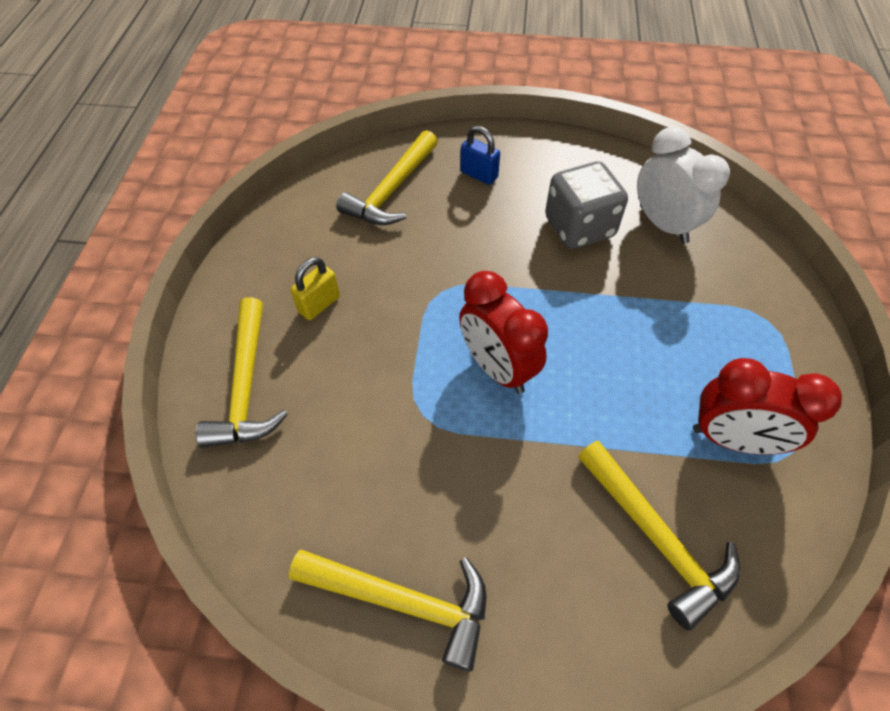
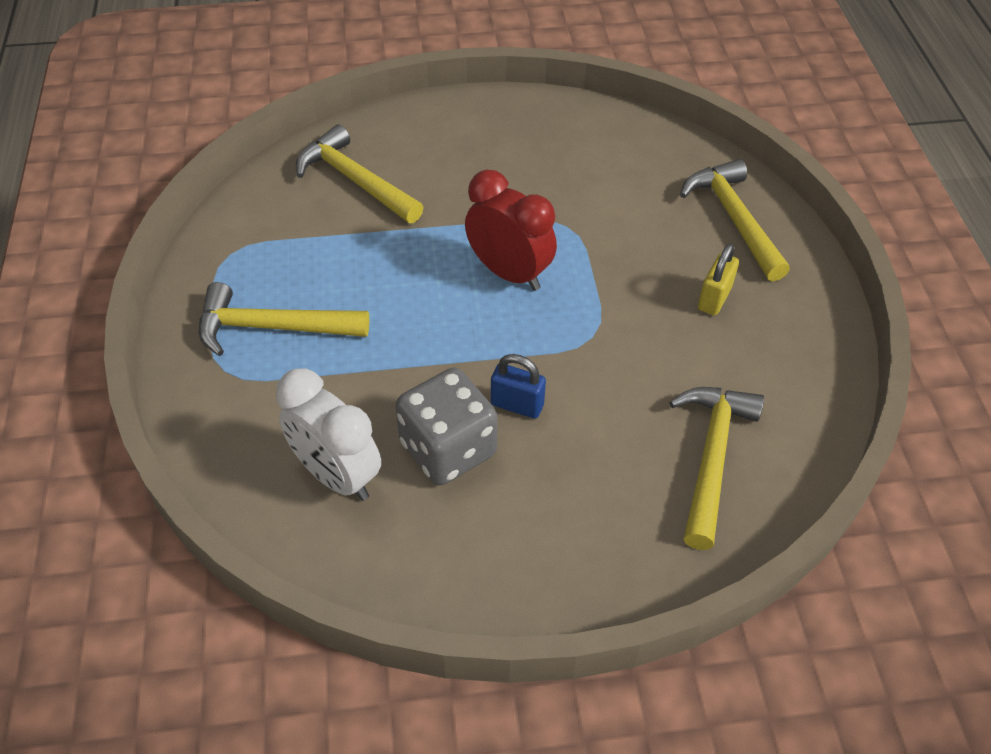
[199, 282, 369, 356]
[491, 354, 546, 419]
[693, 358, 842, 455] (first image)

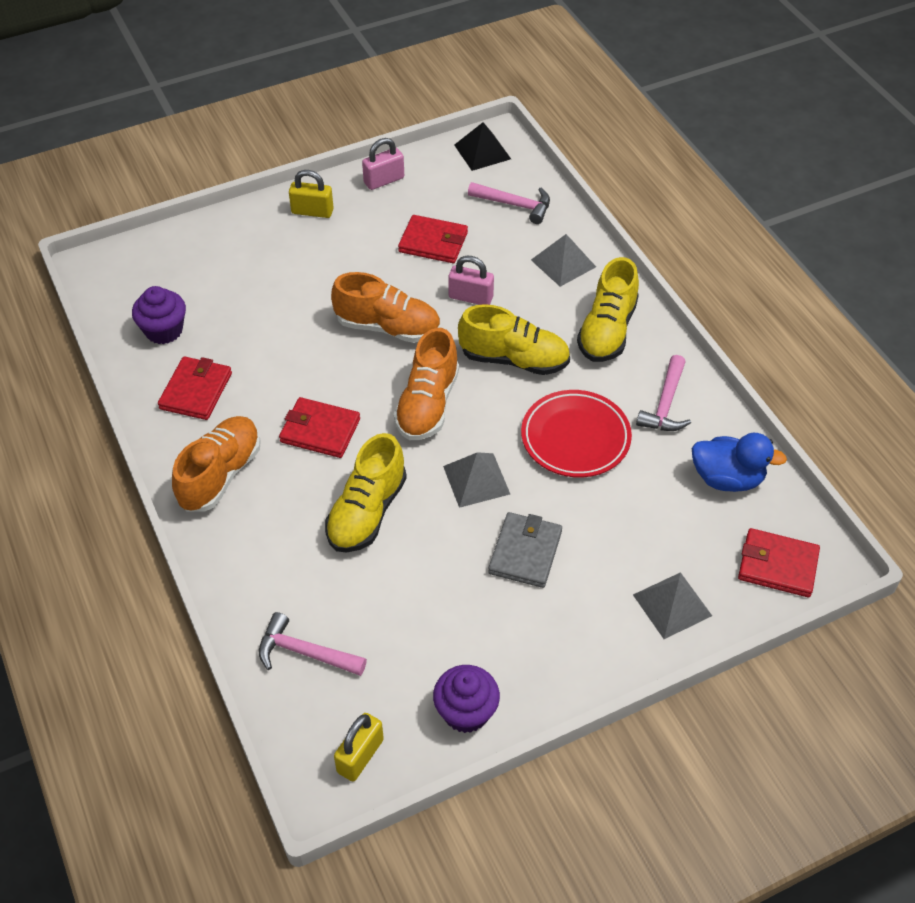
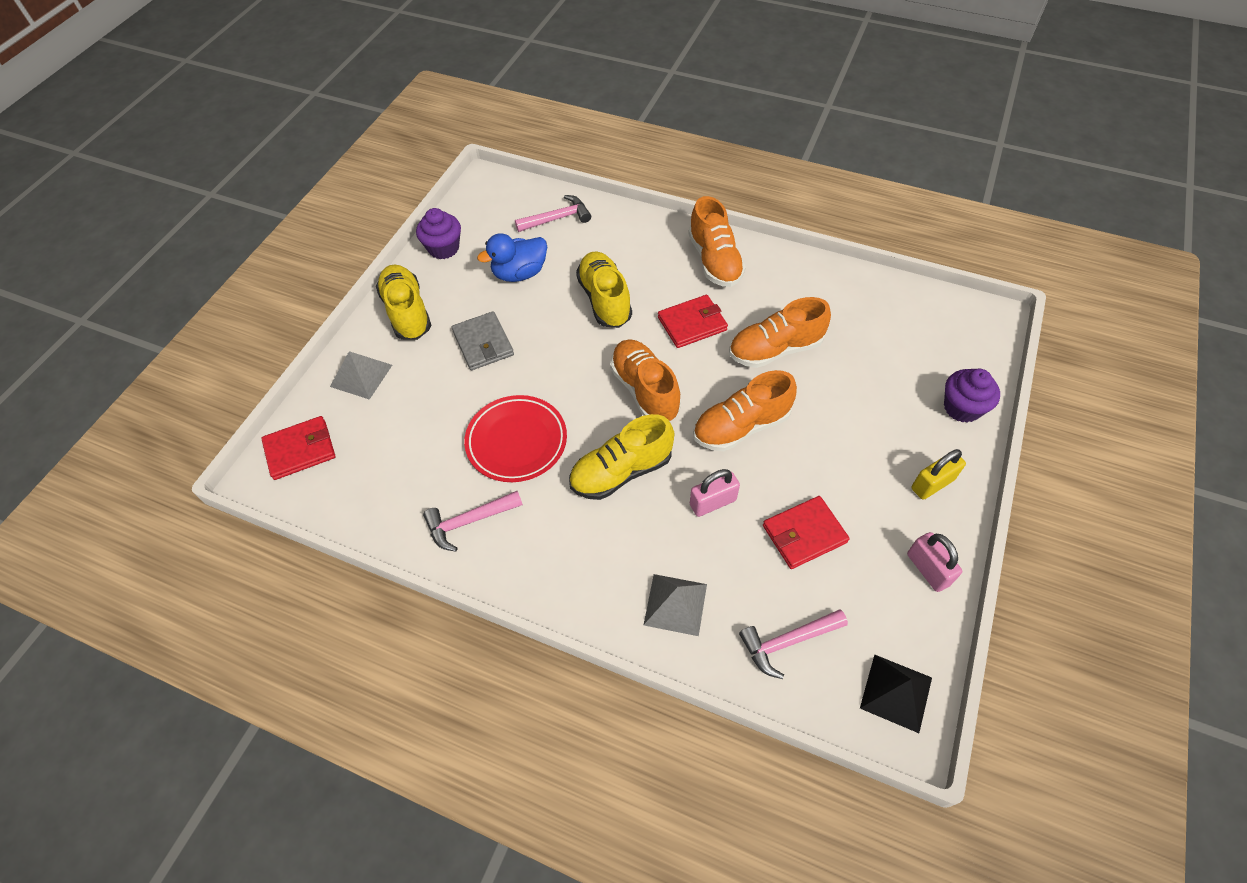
[376, 265, 431, 340]
[423, 491, 523, 552]
[477, 233, 547, 282]
[729, 297, 831, 368]
[907, 532, 963, 592]
[944, 369, 1000, 423]
[158, 356, 232, 420] (first image)
[334, 713, 384, 781] (first image)
[443, 452, 510, 508] (first image)

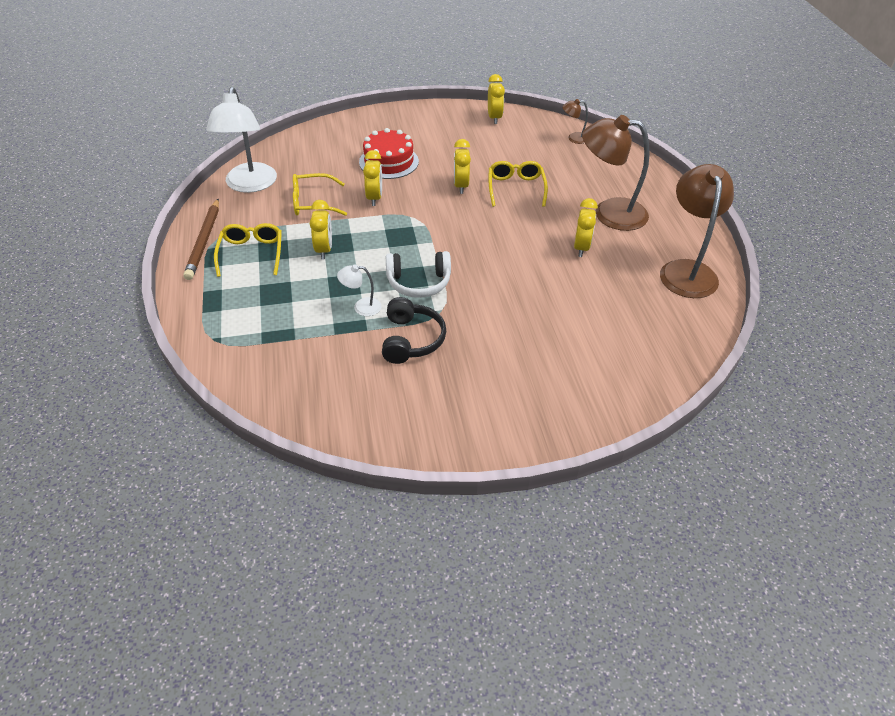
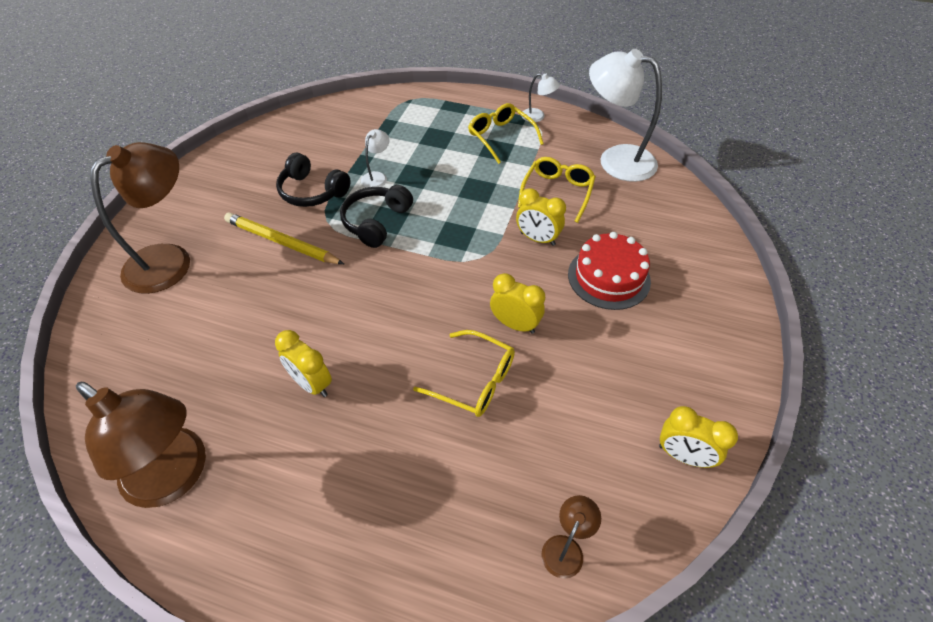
[91, 142, 190, 294]
[224, 213, 344, 264]
[340, 185, 413, 248]
[468, 103, 544, 164]
[522, 74, 560, 122]
[310, 200, 332, 259] (first image)

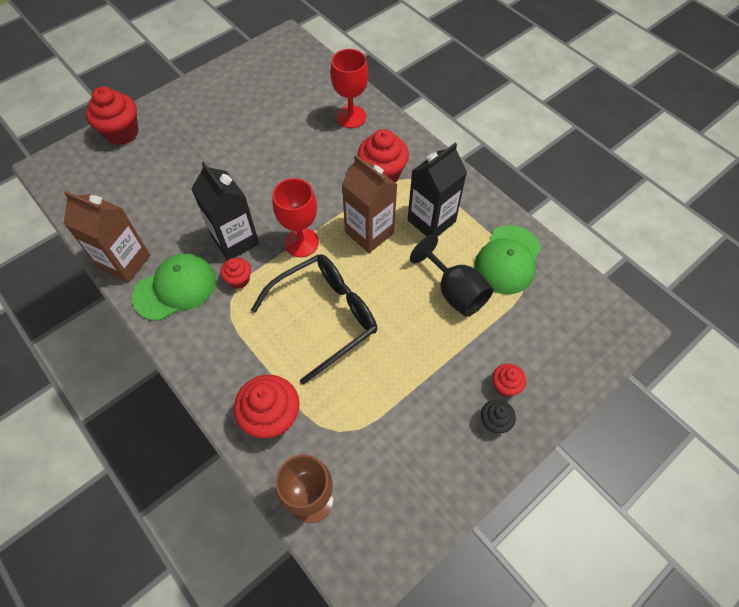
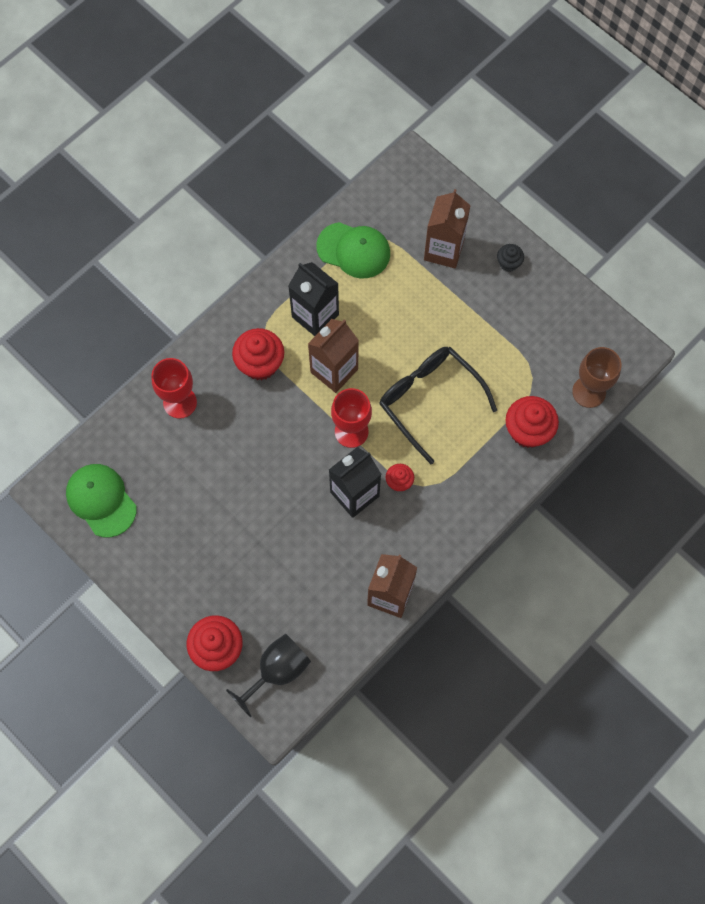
[66, 464, 137, 537]
[226, 634, 311, 717]
[424, 189, 471, 269]
[492, 364, 526, 397] (first image)

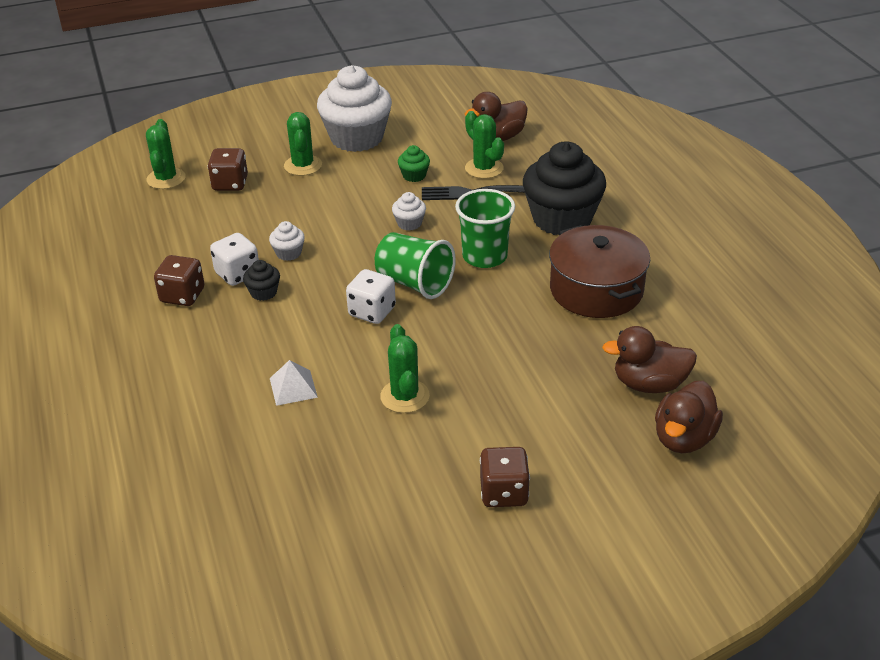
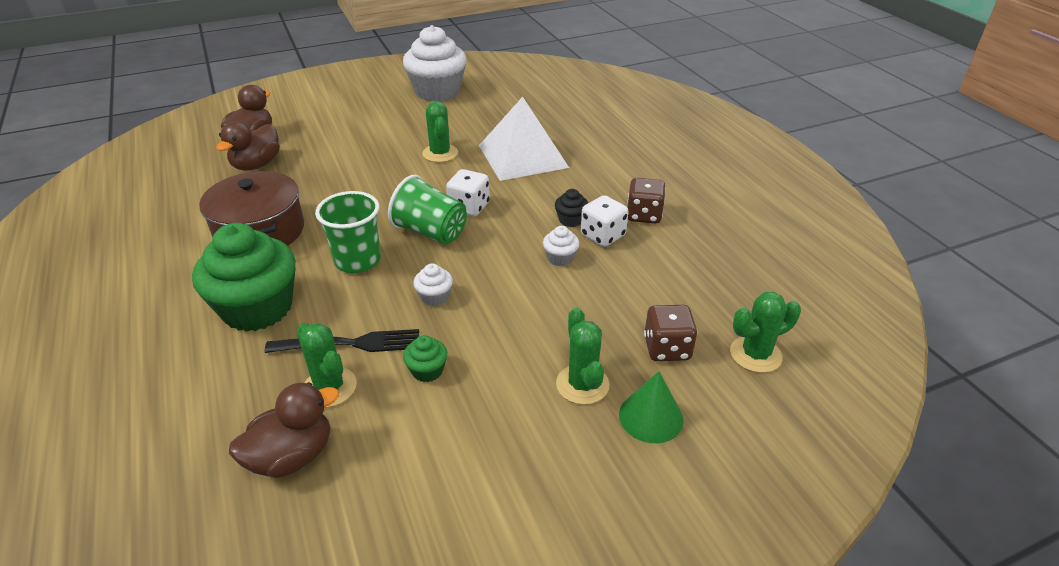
[192, 223, 296, 332]
[216, 121, 280, 170]
[403, 25, 467, 102]
[479, 97, 569, 181]
[619, 371, 684, 443]
[730, 292, 801, 373]
[480, 447, 530, 507] (first image)

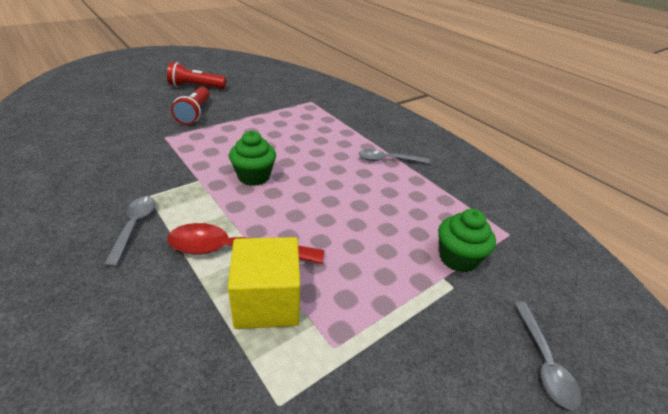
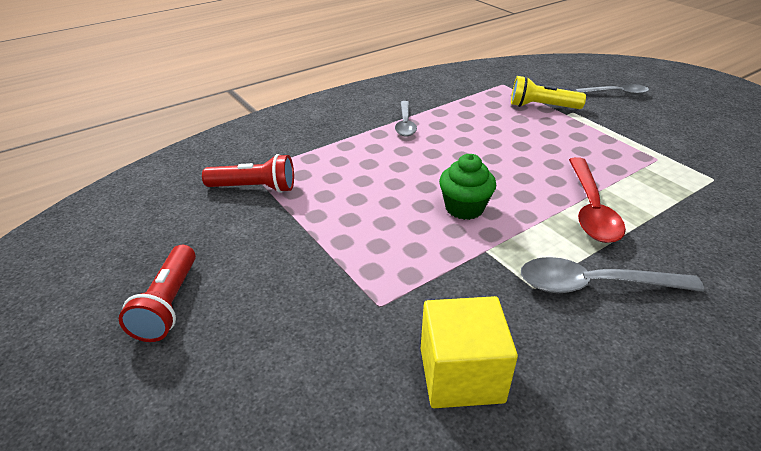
[202, 154, 294, 193]
[421, 296, 518, 408]
[511, 76, 586, 109]
[521, 257, 704, 293]

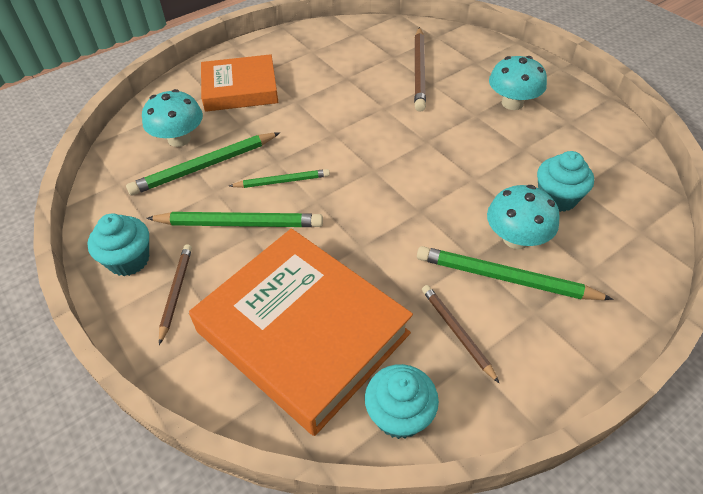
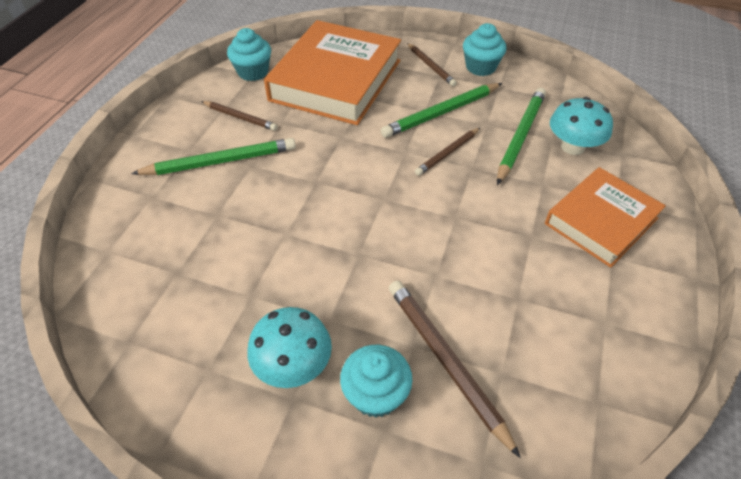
[264, 20, 401, 125]
[340, 345, 412, 418]
[415, 127, 481, 176]
[487, 185, 560, 249] (first image)

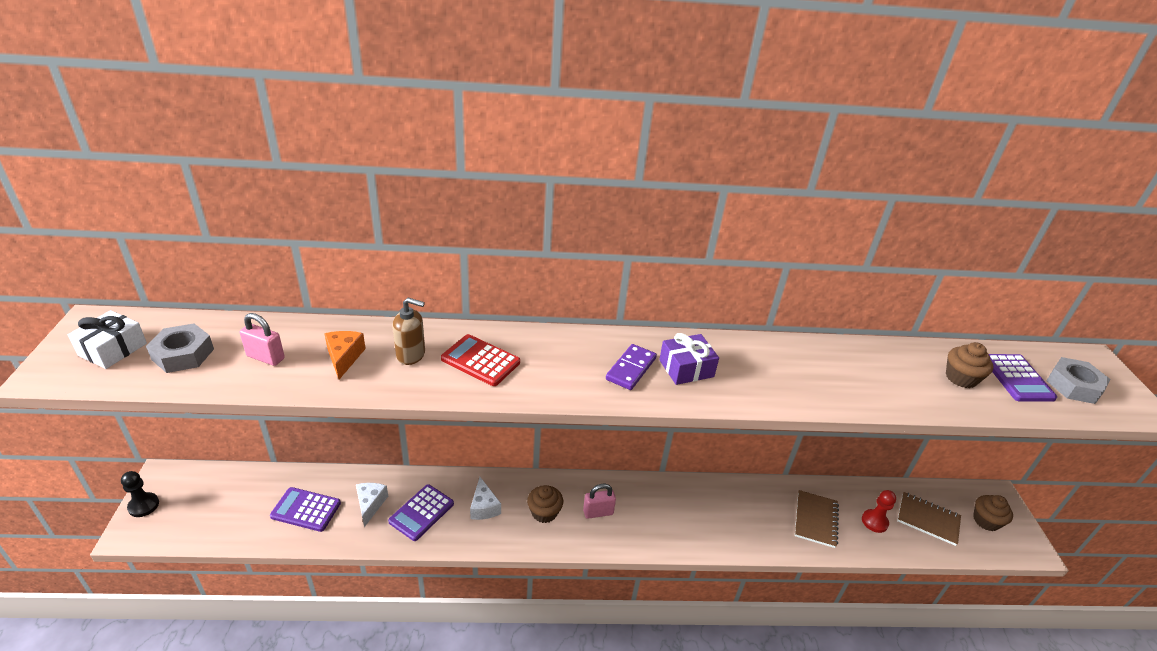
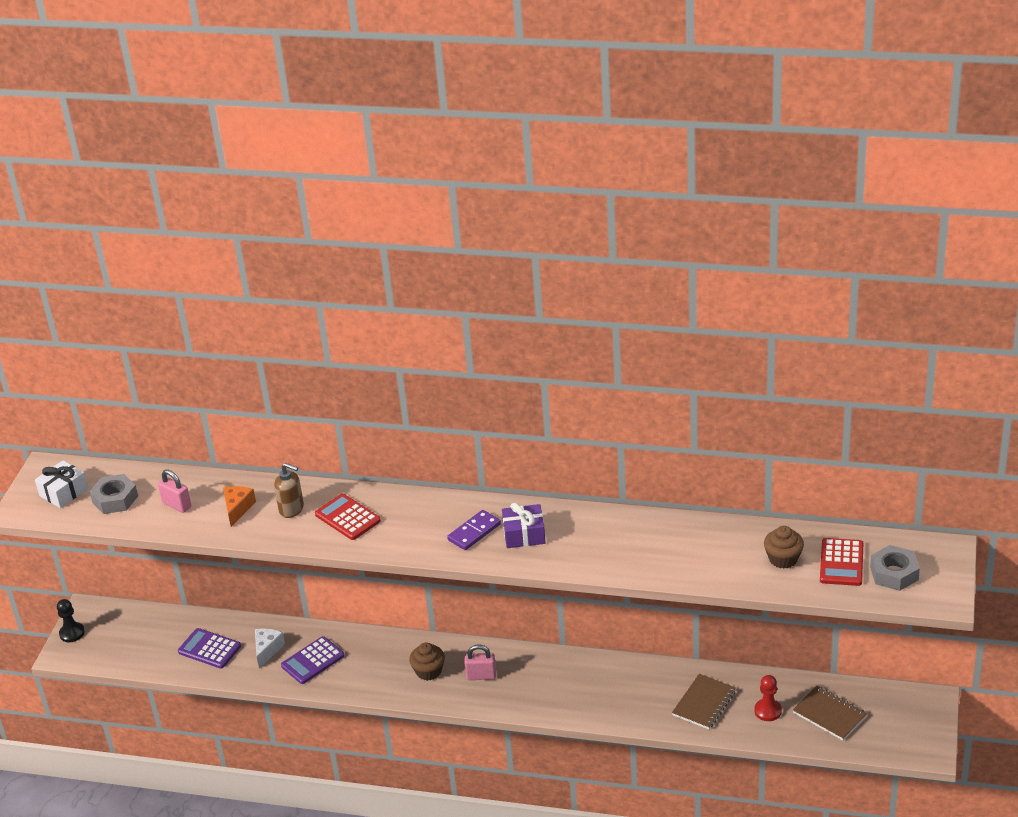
[820, 538, 863, 586]
[470, 477, 501, 520] (first image)
[973, 495, 1013, 531] (first image)

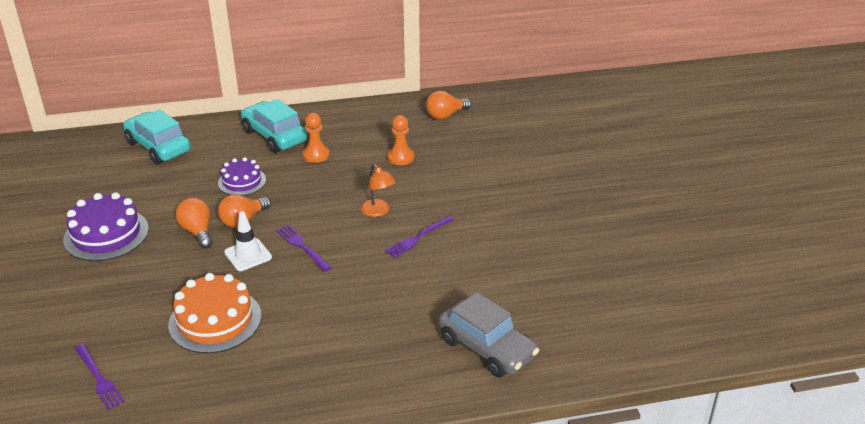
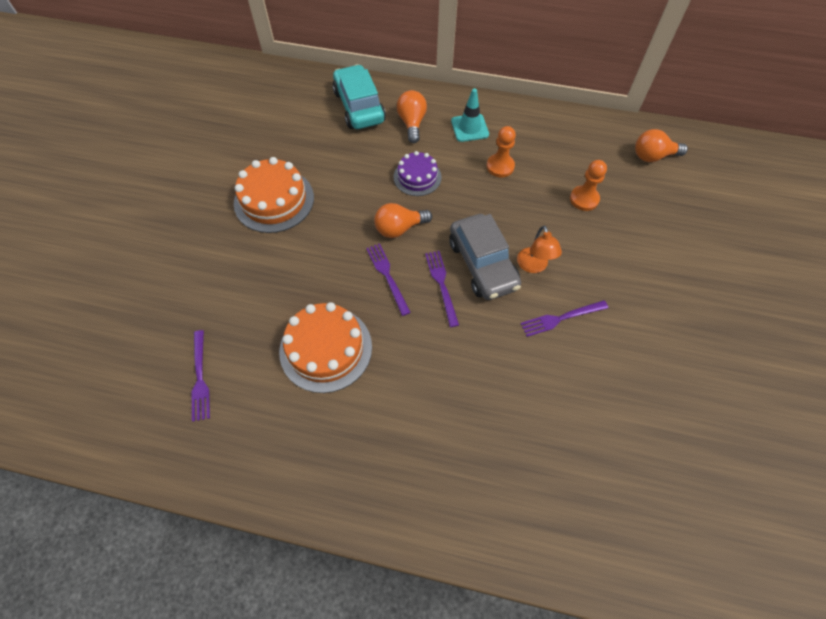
[234, 157, 314, 233]
[366, 243, 411, 316]
[397, 90, 427, 143]
[449, 214, 521, 300]
[451, 88, 489, 142]

